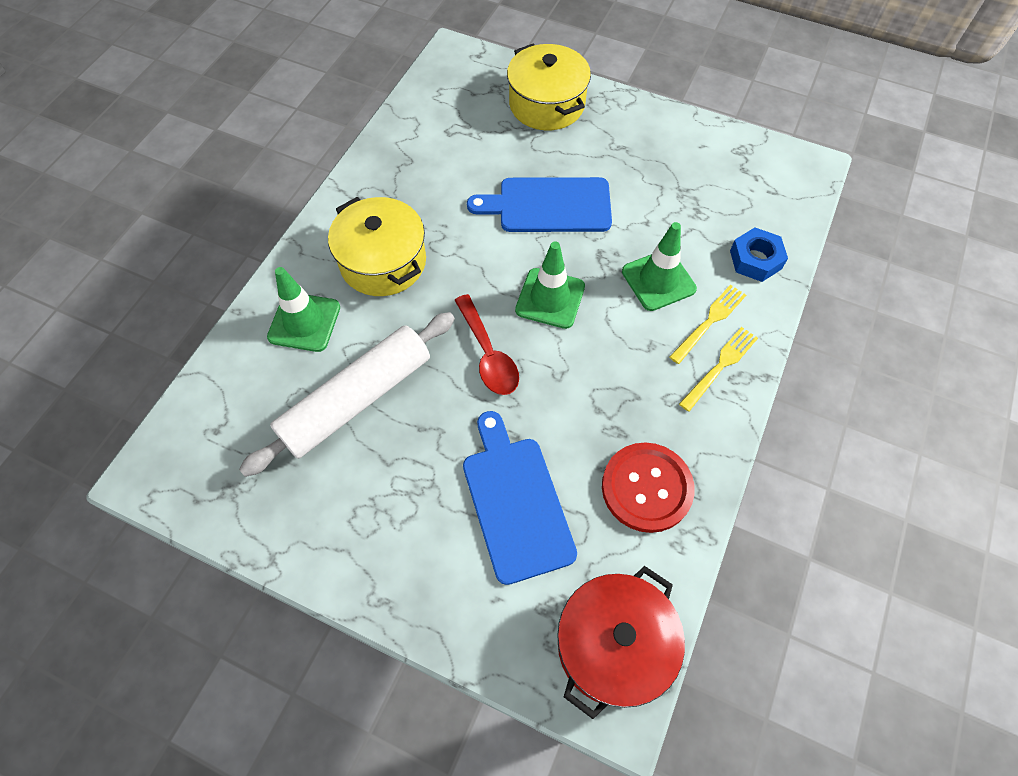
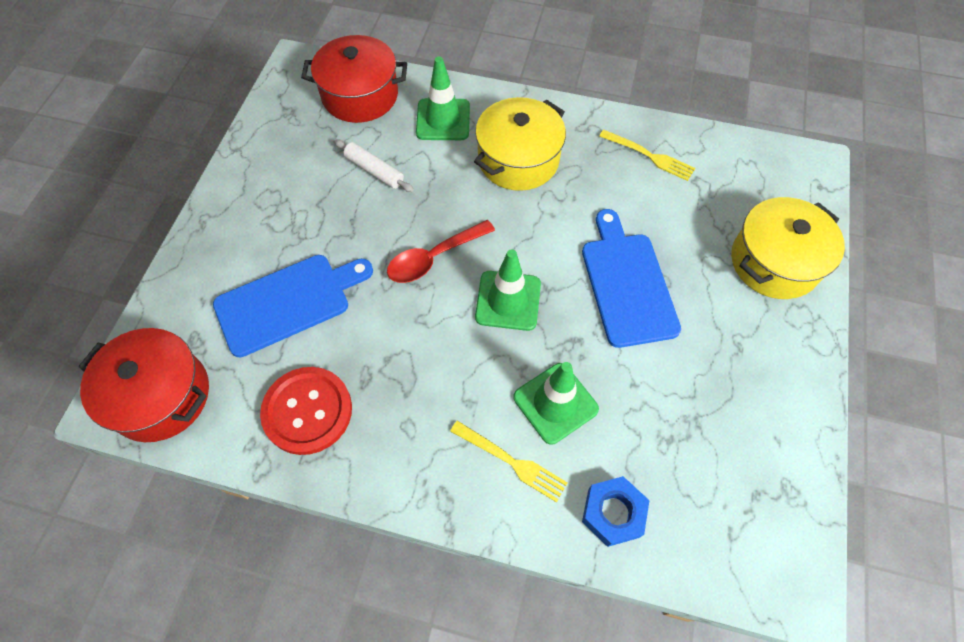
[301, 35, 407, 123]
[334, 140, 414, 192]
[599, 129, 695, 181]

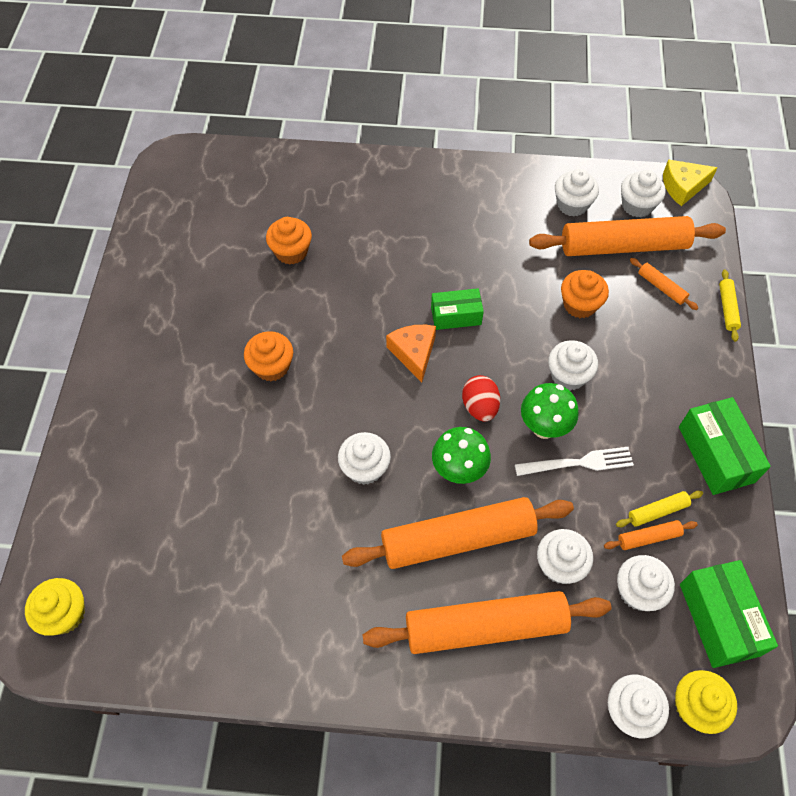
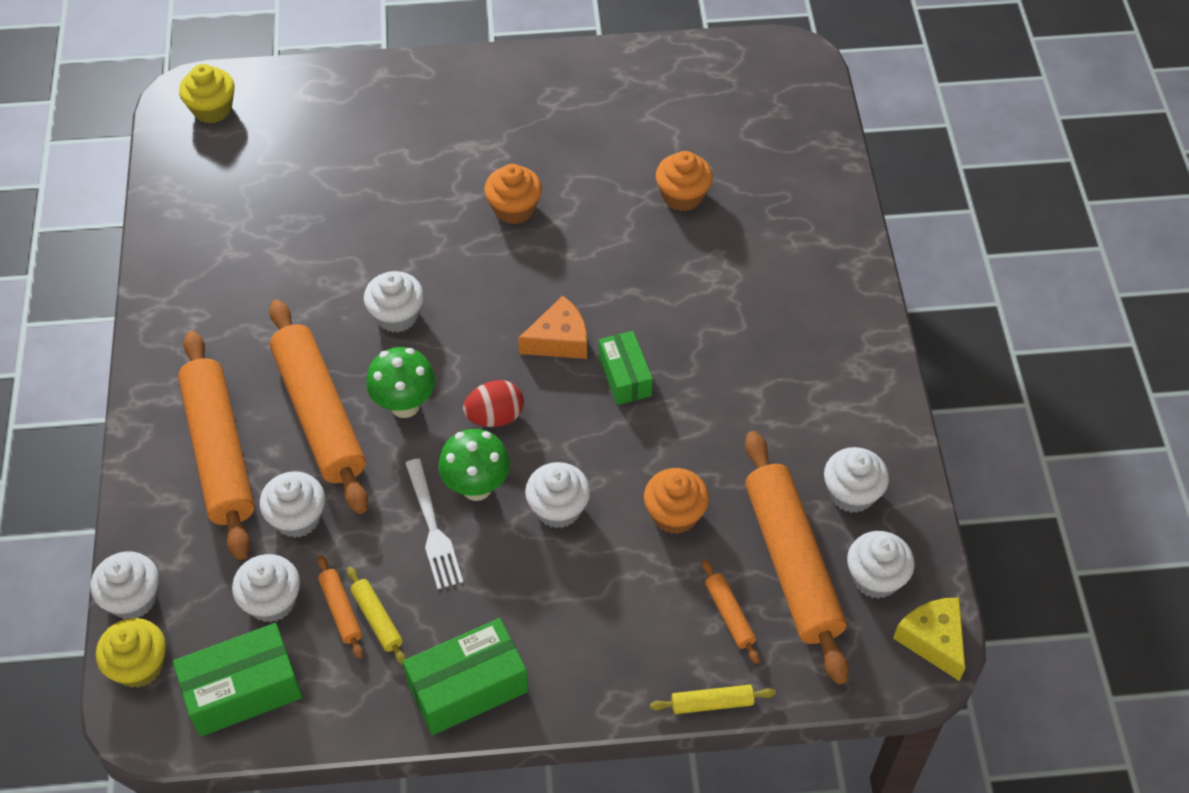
[702, 559, 760, 664]

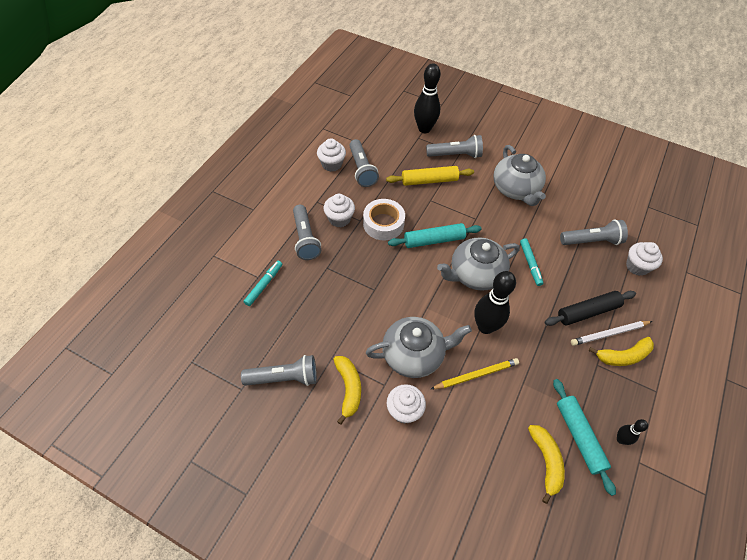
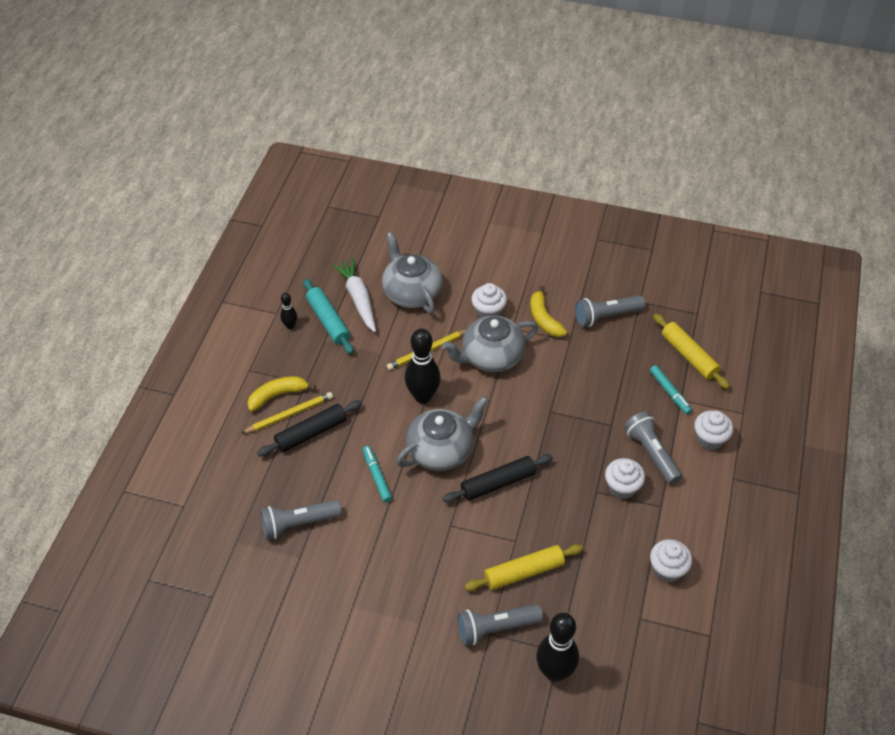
[241, 392, 333, 434]
[332, 258, 376, 332]
[382, 232, 443, 314]
[443, 454, 553, 503]
[650, 365, 692, 415]
[653, 314, 730, 389]
[694, 410, 733, 450]
[349, 139, 379, 187] (first image)
[363, 199, 405, 240] (first image)

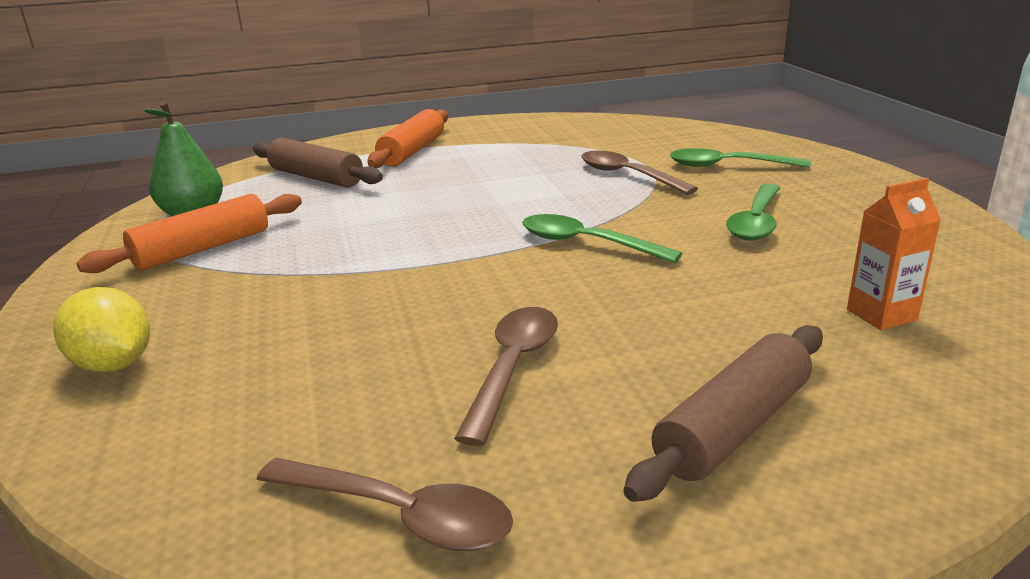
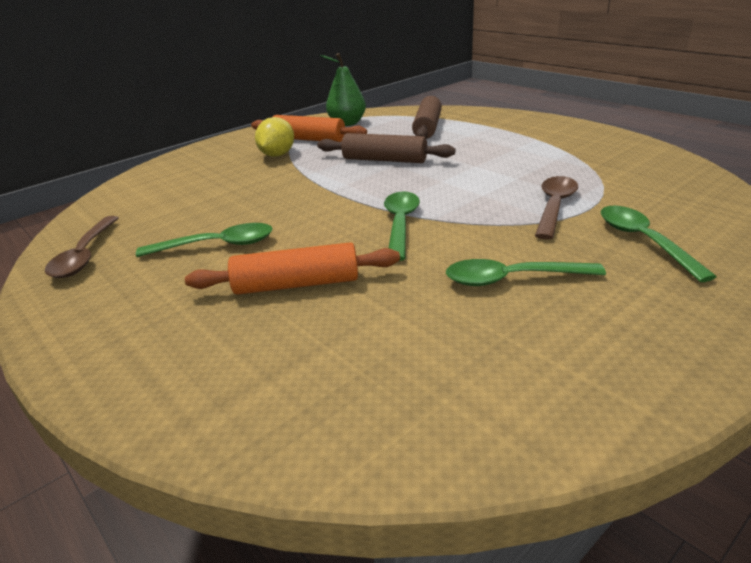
[136, 223, 273, 257]
[185, 242, 400, 295]
[255, 117, 294, 157]
[317, 133, 455, 163]
[847, 178, 941, 330] (first image)

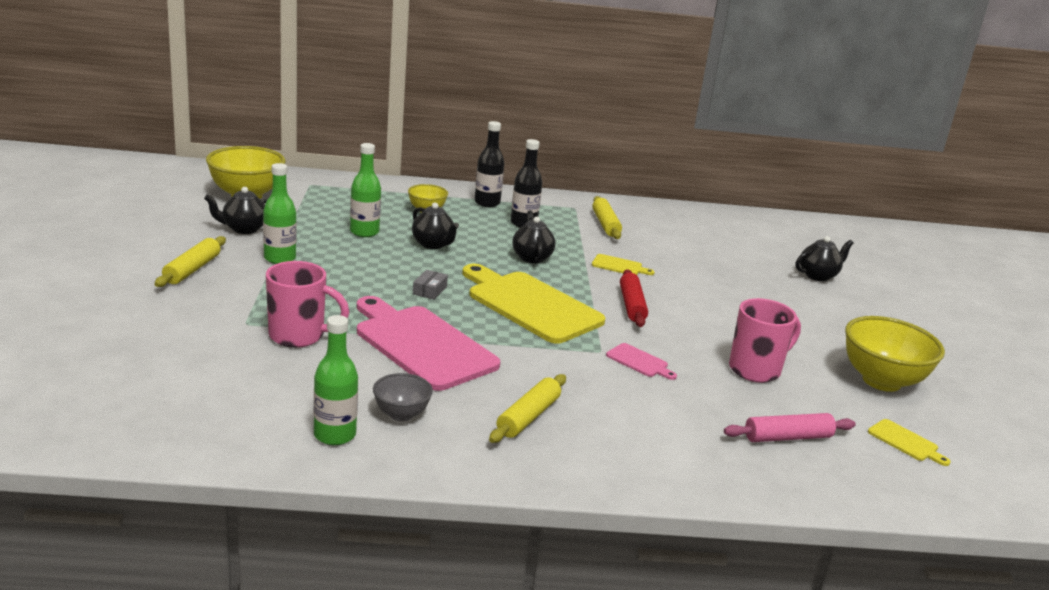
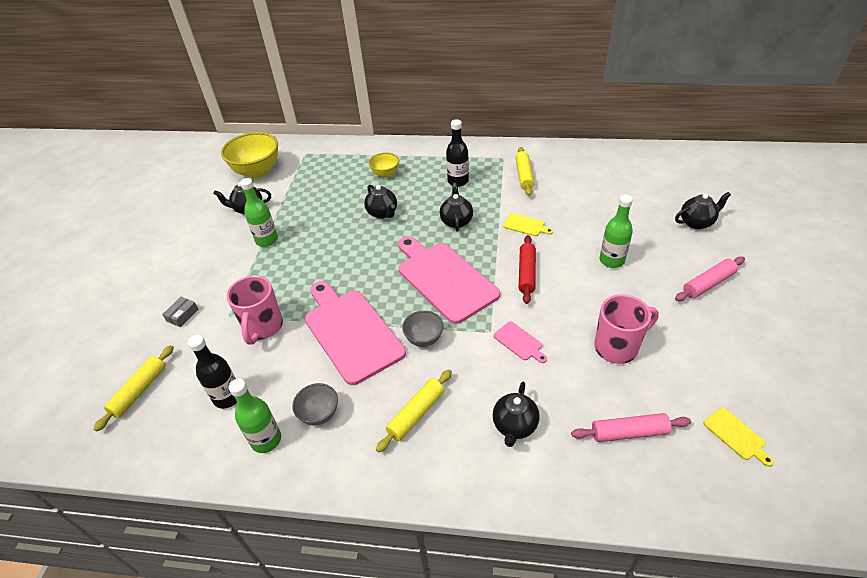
[93, 345, 174, 432]
[162, 297, 198, 327]
[188, 335, 237, 409]
[227, 275, 283, 345]
[398, 236, 500, 324]
[402, 311, 444, 347]
[493, 382, 540, 447]
[600, 194, 633, 268]
[675, 257, 745, 301]
[845, 316, 945, 392] (first image)

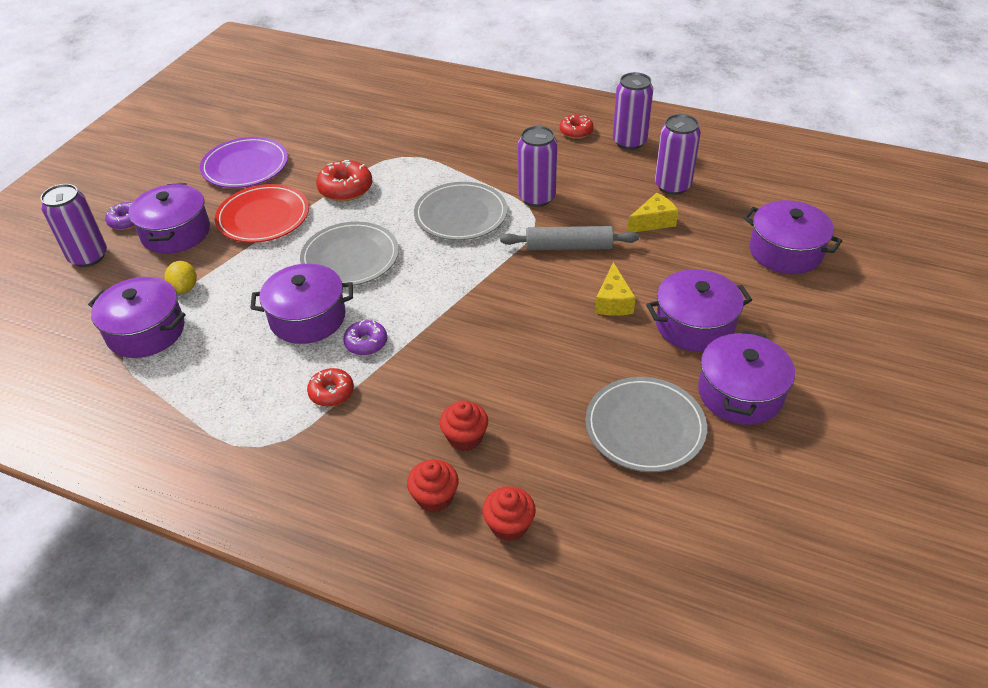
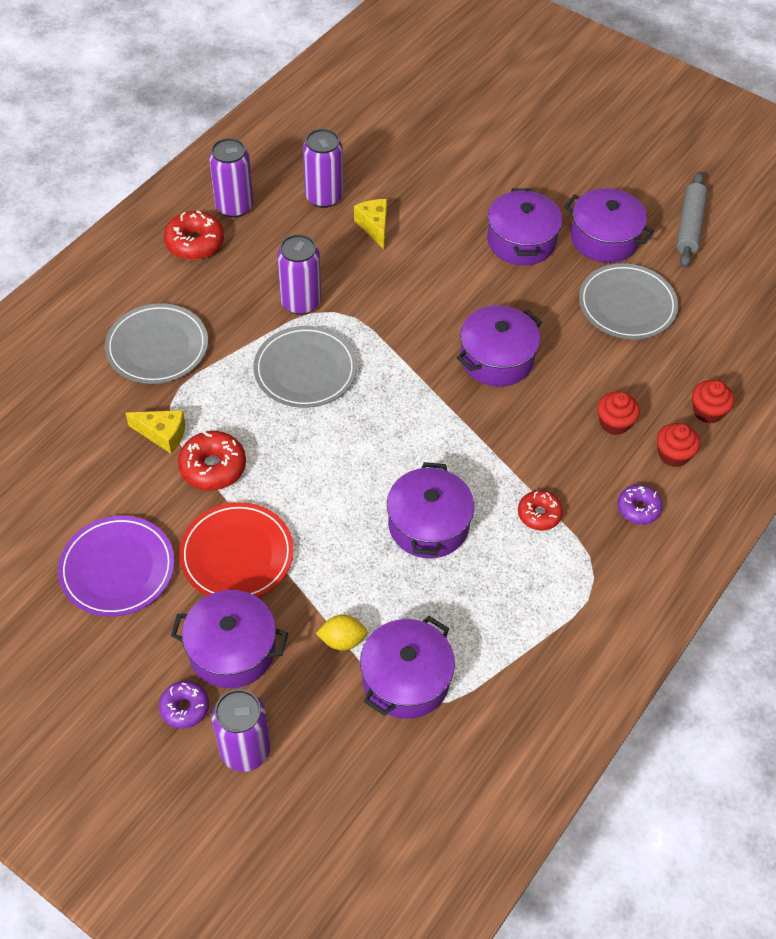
[105, 303, 208, 384]
[125, 410, 185, 454]
[164, 210, 224, 260]
[456, 305, 542, 387]
[617, 485, 663, 525]
[676, 172, 708, 268]

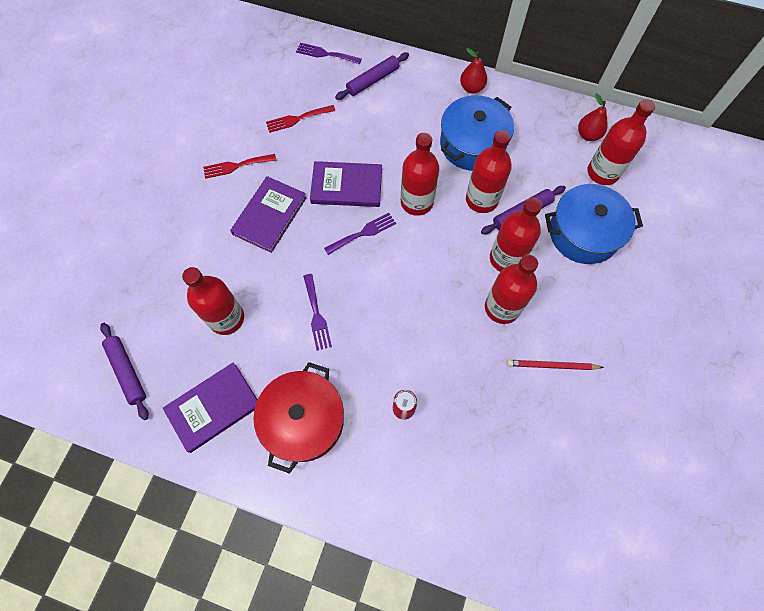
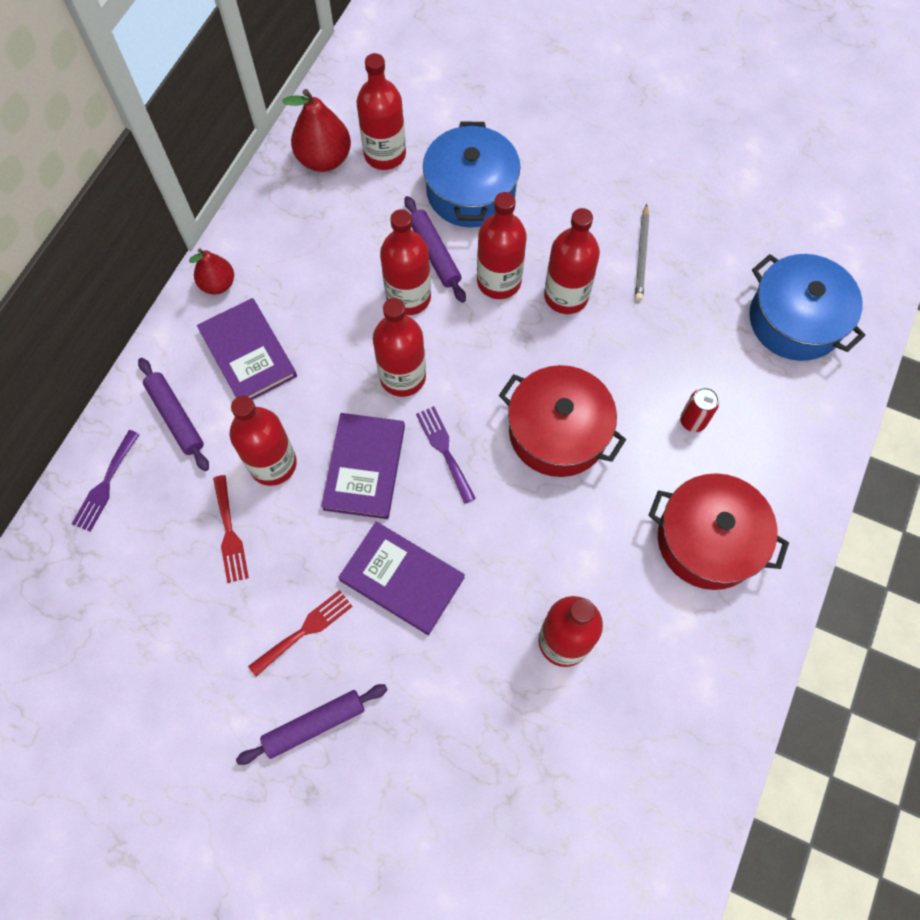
[197, 298, 297, 400]
[229, 396, 297, 486]
[236, 684, 388, 765]
[248, 590, 353, 676]
[282, 89, 351, 172]
[499, 365, 626, 477]
[635, 204, 649, 301]
[749, 254, 865, 361]
[303, 274, 332, 350] (first image)

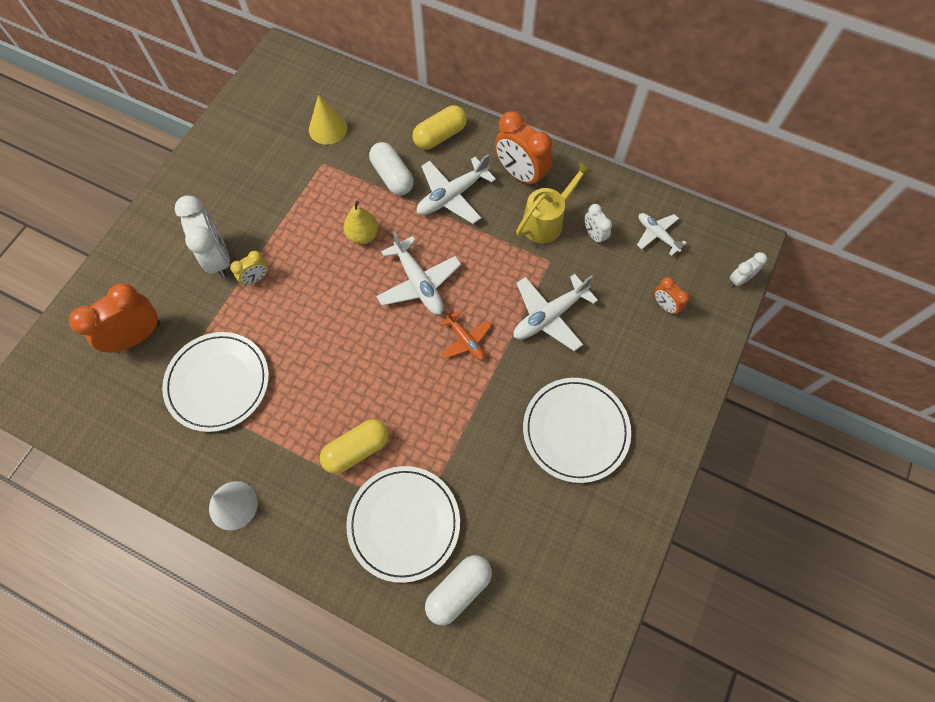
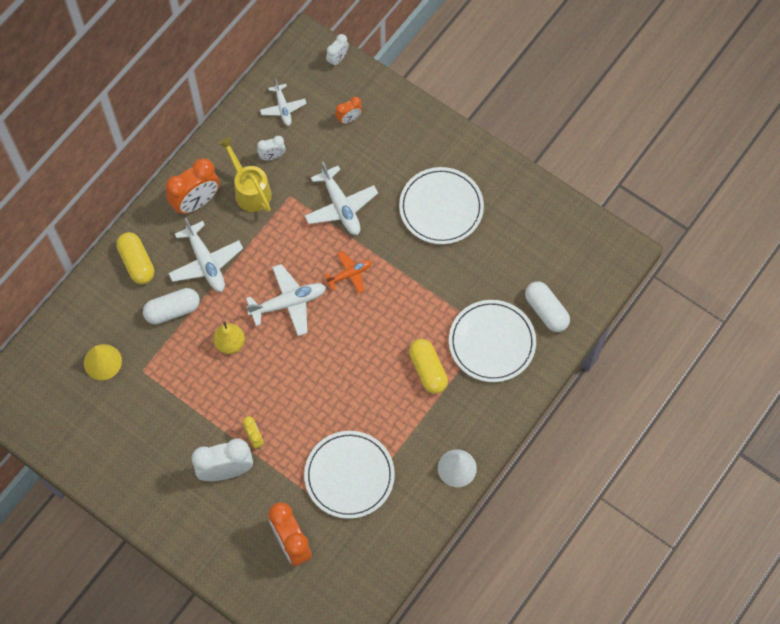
[260, 79, 307, 126]
[326, 34, 349, 67]

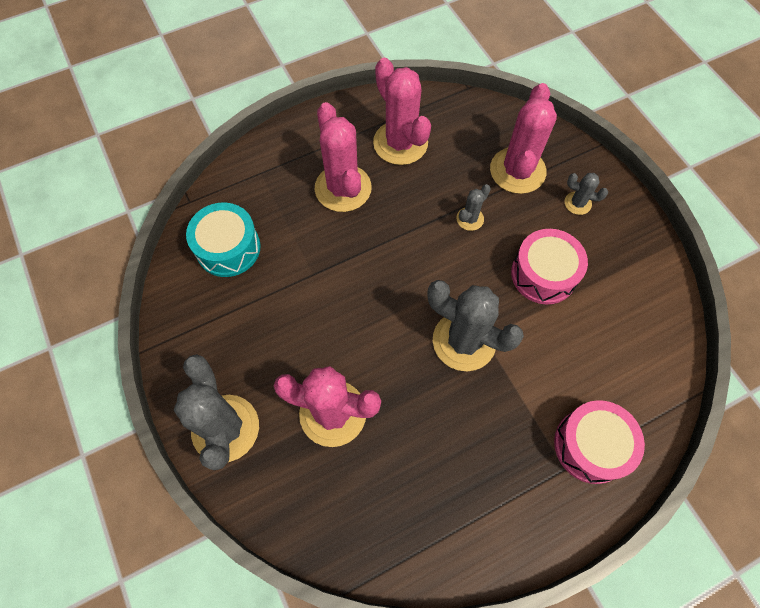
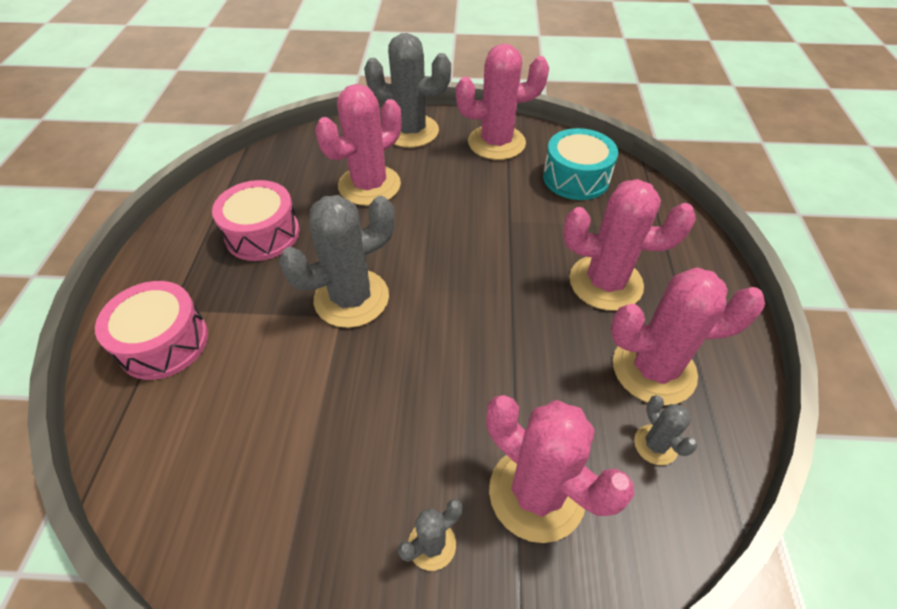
[212, 180, 300, 261]
[456, 44, 549, 160]
[634, 395, 697, 465]

